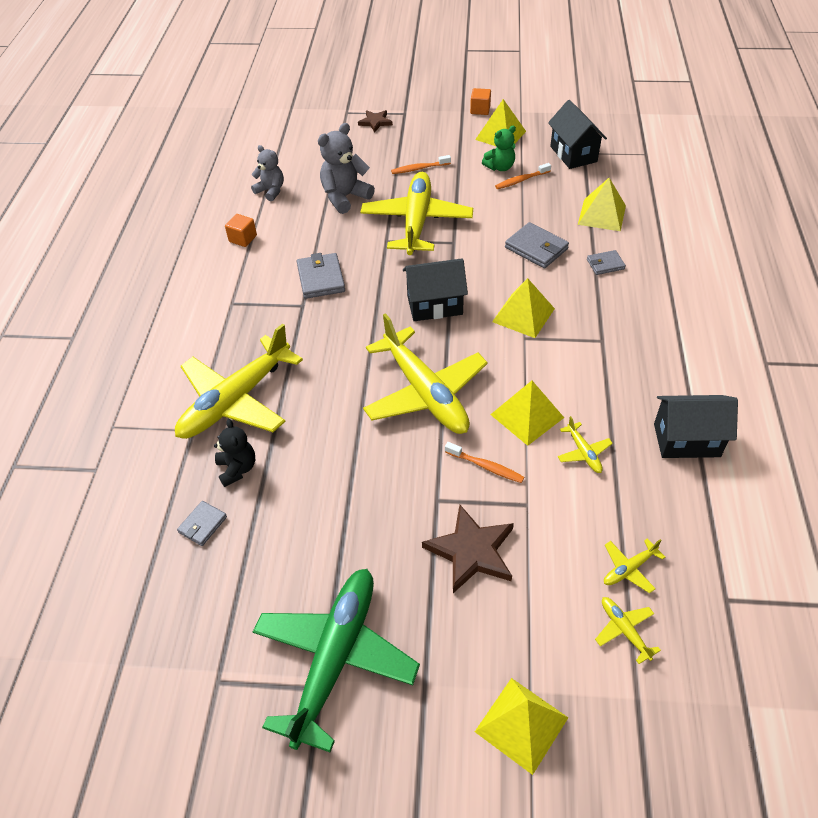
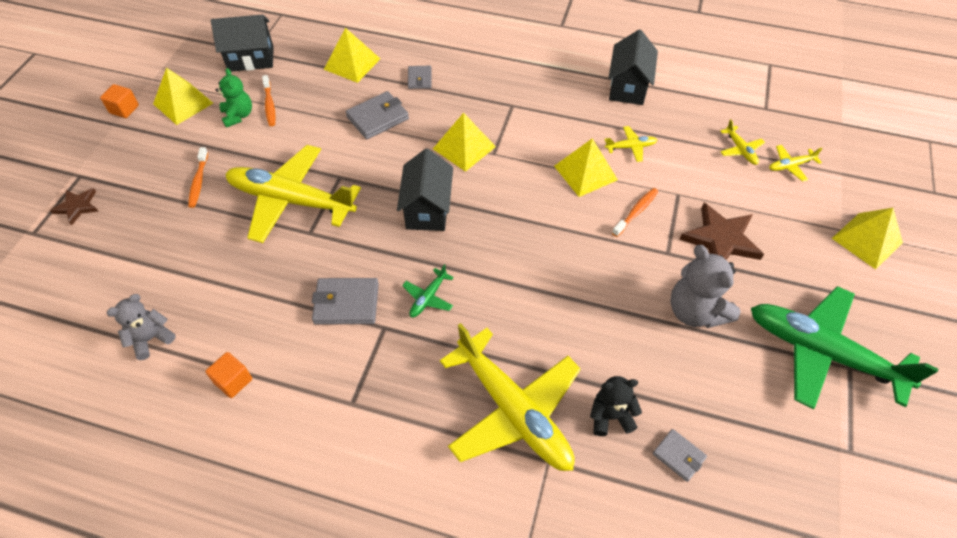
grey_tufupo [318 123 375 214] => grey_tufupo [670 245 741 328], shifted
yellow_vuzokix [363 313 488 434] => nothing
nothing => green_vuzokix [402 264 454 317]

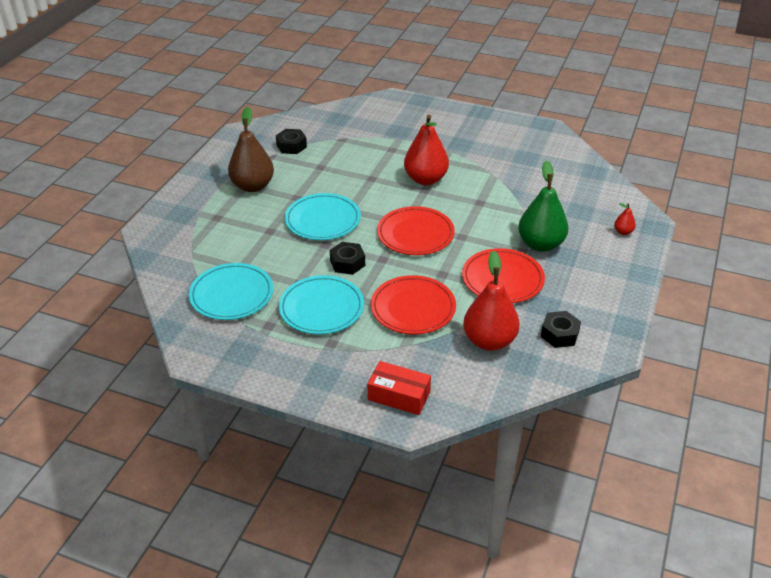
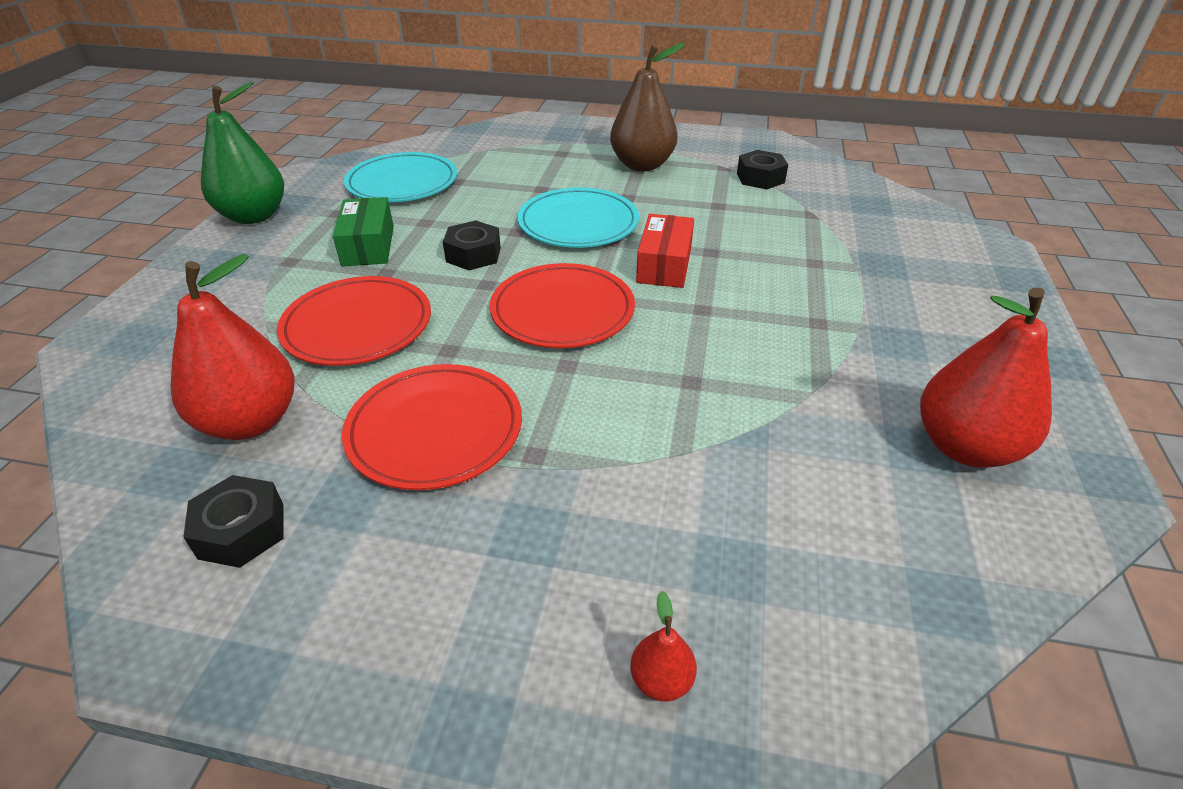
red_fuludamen [404 114 449 185] => red_fuludamen [920 287 1052 468], shifted
green_fuludamen [518 161 568 252] => green_fuludamen [201 82 284 224], shifted
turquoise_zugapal [279 275 364 334] => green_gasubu [333 197 394 266]
red_gasubu [367 361 431 415] => red_gasubu [636 214 694 288], shifted

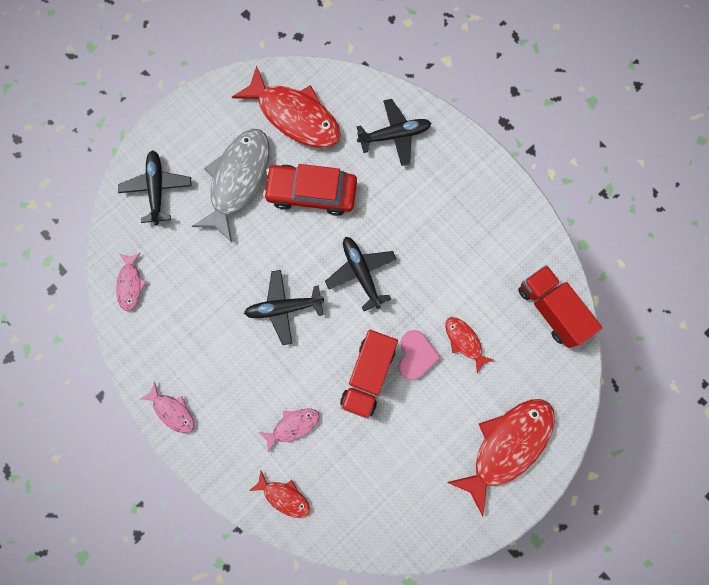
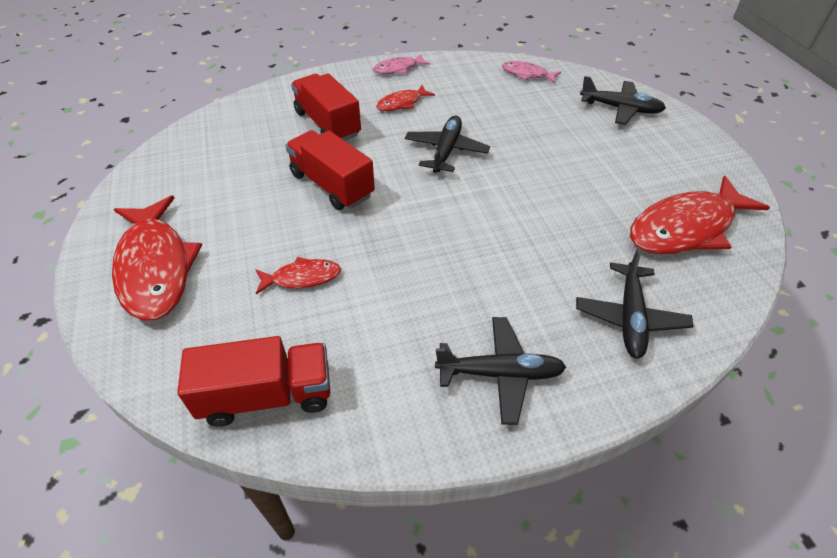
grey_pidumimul [192 129 270 242] => nothing
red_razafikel [263 164 357 216] => nothing
black_vuzokix [325 237 397 311] => black_vuzokix [435 317 566 425], shifted
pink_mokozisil [399 330 441 380] => nothing
pink_pidumimul [258 409 320 453] => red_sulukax [291 73 361 141]
red_pidumimul [249 471 310 518] => red_pidumimul [376 85 435 111], shifted

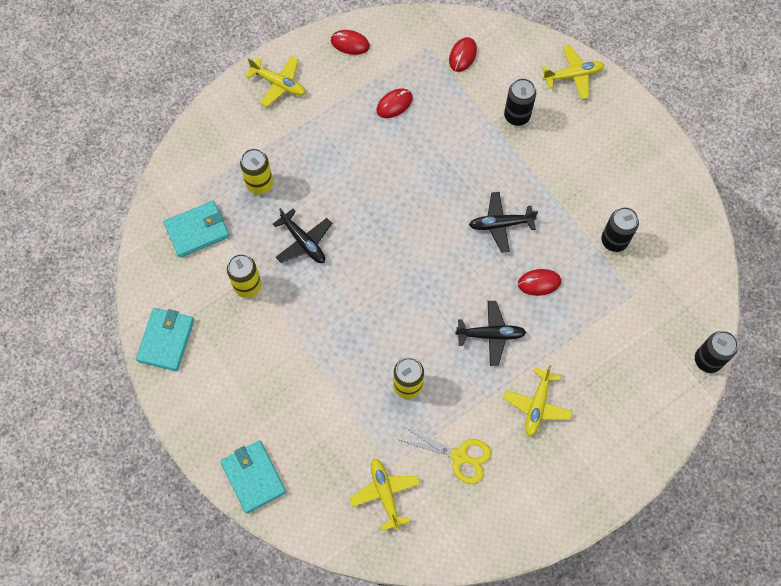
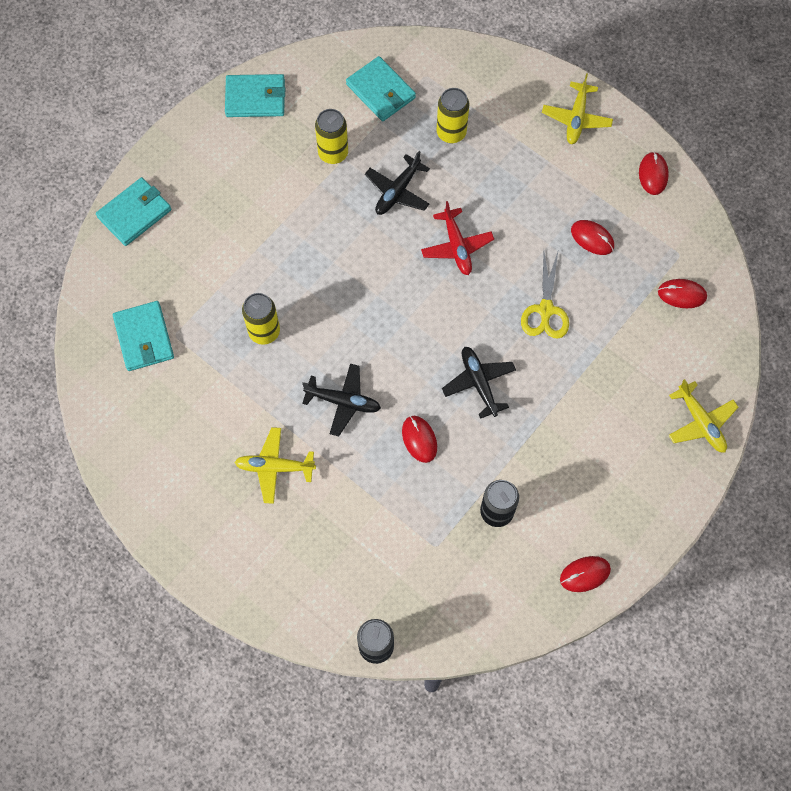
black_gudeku [504 78 536 126] => nothing
black_vuzokix [456 301 526 366] => black_vuzokix [302 364 381 436], 60 degrees counterclockwise
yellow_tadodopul [400 427 491 484] => yellow_tadodopul [521 252 569 339], shifted
yellow_vuzokix [349 458 420 531] => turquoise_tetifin [113 301 174 371]
nothing => red_vuzokix [421 201 494 275]
nothing => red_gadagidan [560 556 611 592]

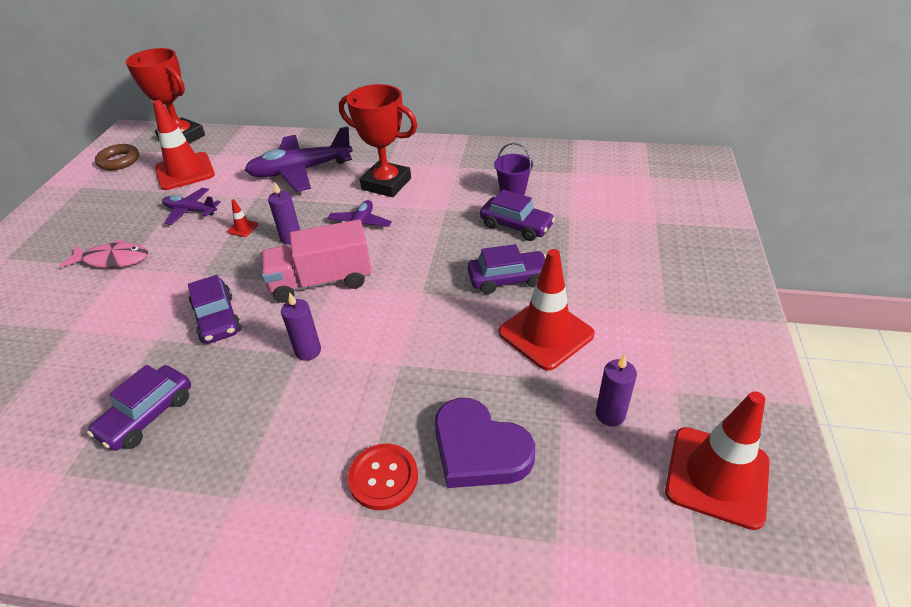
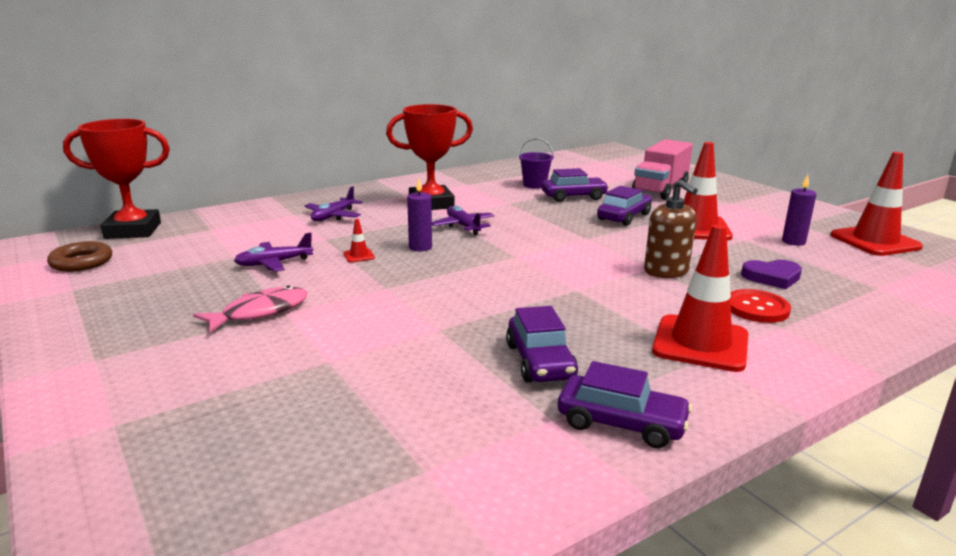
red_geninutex [153 100 215 190] => red_geninutex [652 224 749 372], shifted
purple_vuzokix [245 127 353 192] => purple_vuzokix [305 186 363 221], x0.55
pink_sulukax [261 220 372 303] => pink_sulukax [632 139 693 200], shifted
purple_razafikel [188 275 242 344] => purple_razafikel [558 361 692 448], shifted
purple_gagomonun [281 292 321 361] => nothing
purple_mokozisil [435 398 535 488] => purple_mokozisil [741 260 802 289], x0.65
nothing => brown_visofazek [644 180 698 278]

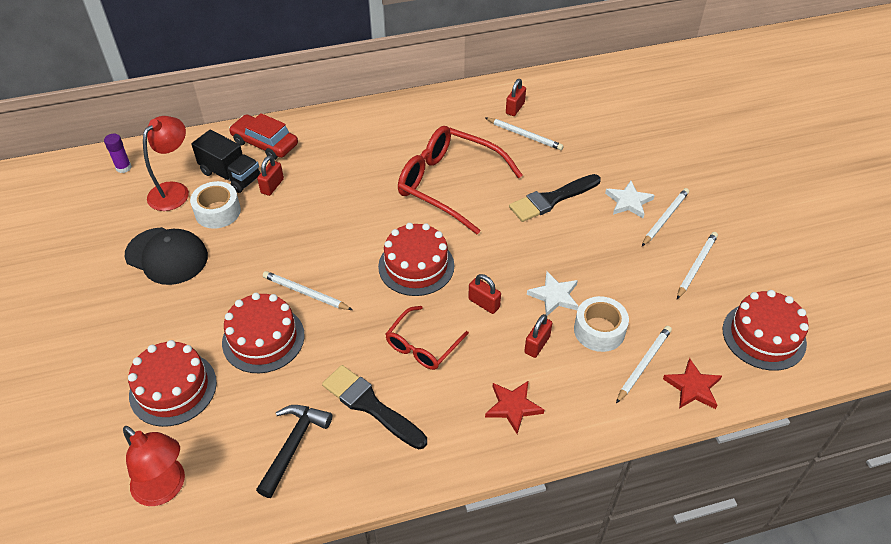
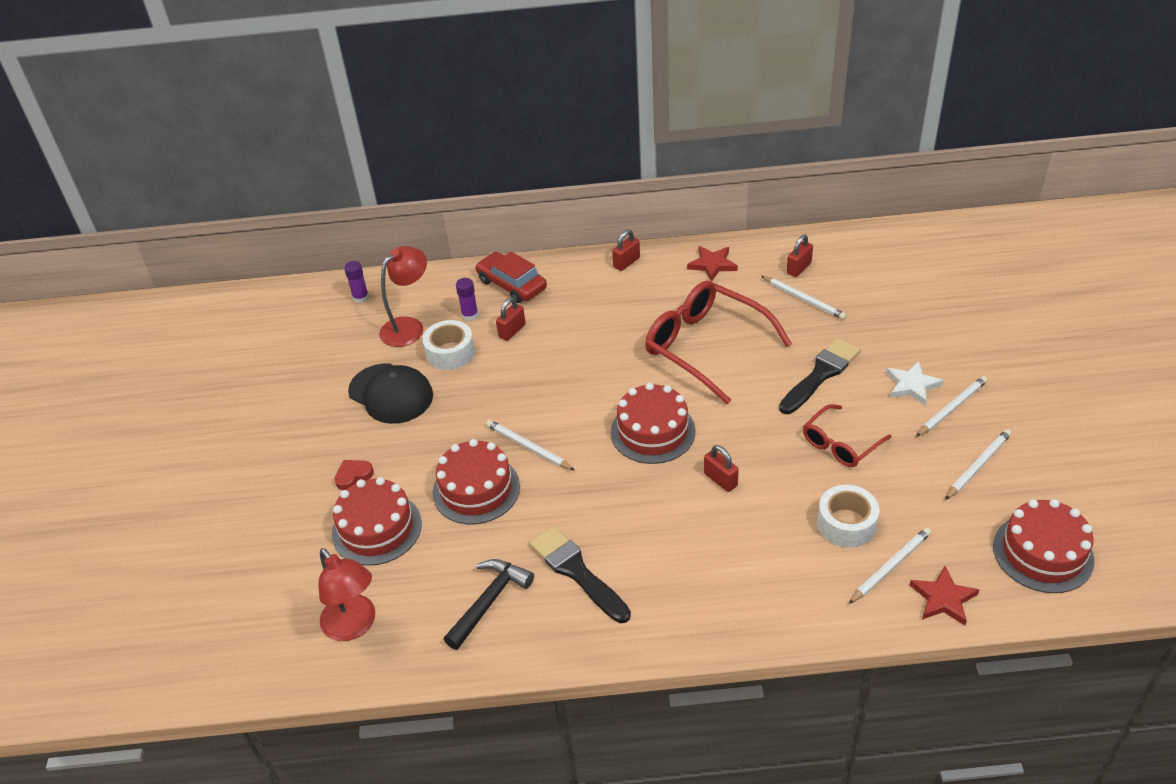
black_sulukax [191 130 260 193] => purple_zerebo [456 278 478 321]
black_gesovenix [509 174 601 222] => black_gesovenix [779 338 861 414], 150 degrees clockwise
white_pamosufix [527 271 579 316] => nothing
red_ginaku [386 306 469 370] => red_ginaku [803 404 891 467], shifted
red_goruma [524 314 552 358] => red_goruma [612 230 640 271], shifted
red_pamosufix [485 381 544 434] => red_pamosufix [687 246 738 282], shifted
nothing => red_mokozisil [334 460 374 490]

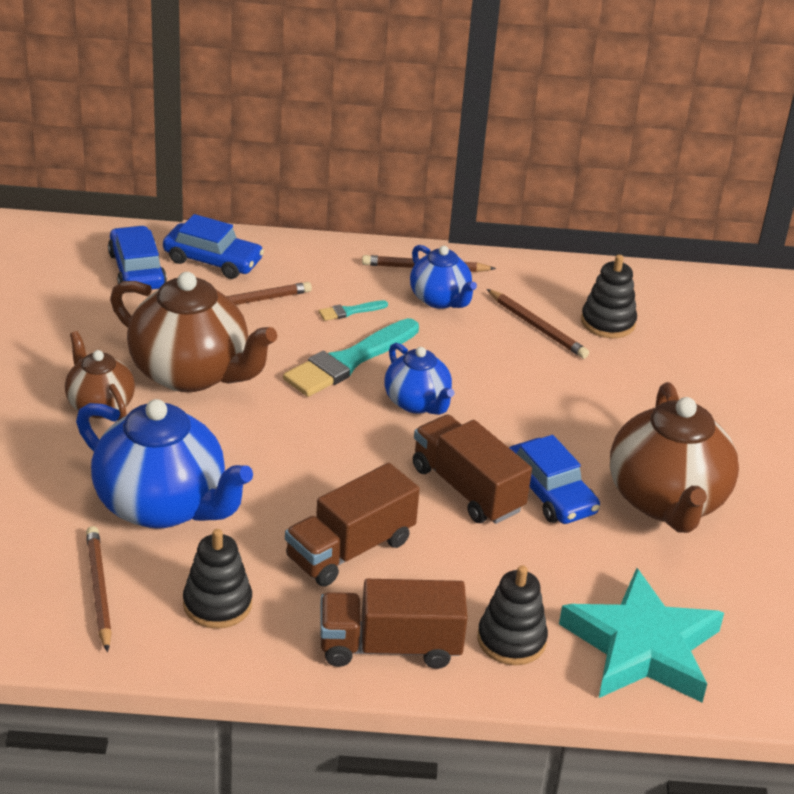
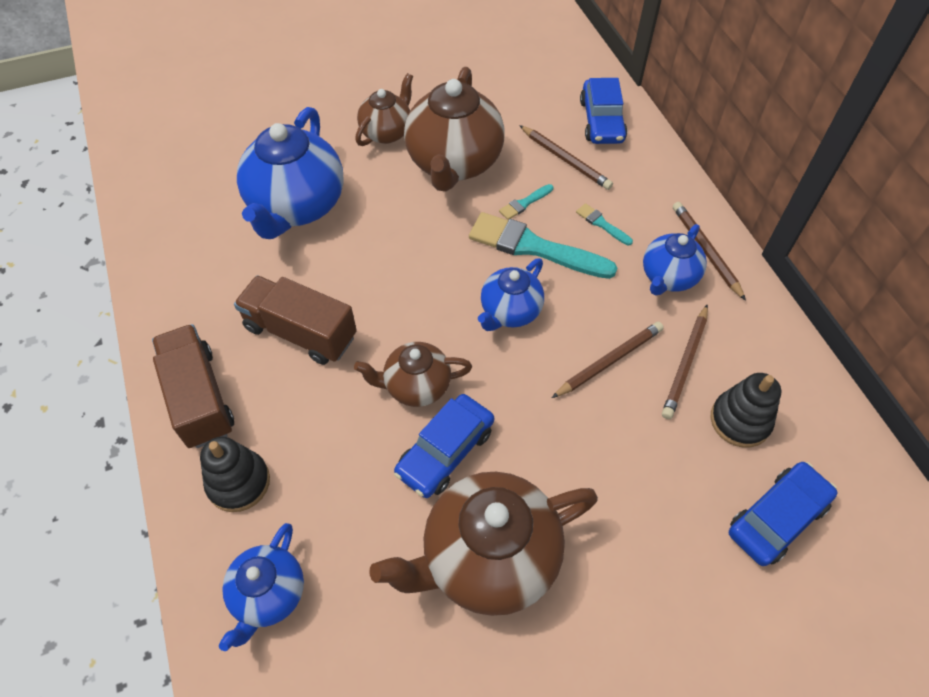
blue_razafikel [108 226 167 289] => blue_razafikel [729 462 838 566], shifted
brown_sulukax [413 414 532 524] => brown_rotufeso [354 342 472 407]
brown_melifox [86 526 112 652] => brown_melifox [552 322 664 398], shifted
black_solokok [183 529 252 629] => nothing
turquoise_pamosufix [559 568 724 702] => blue_rotufeso [219 523 304 651]
nothing => turquoise_gesovenix [499 184 553 220]

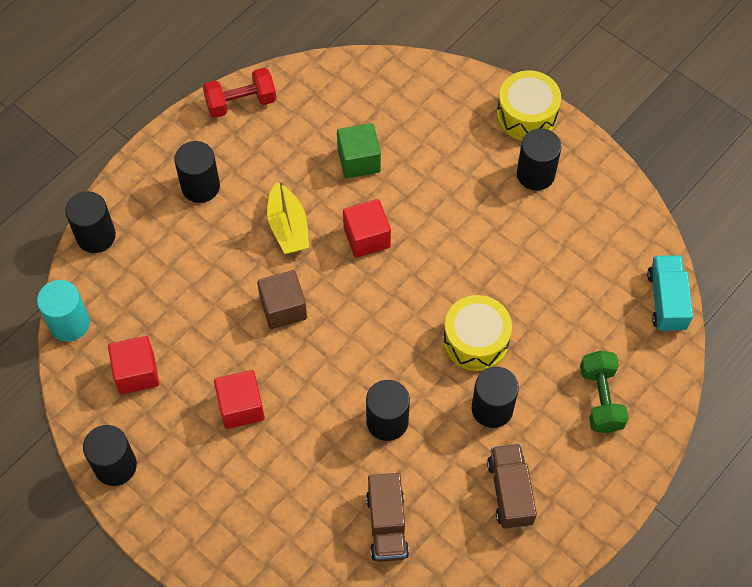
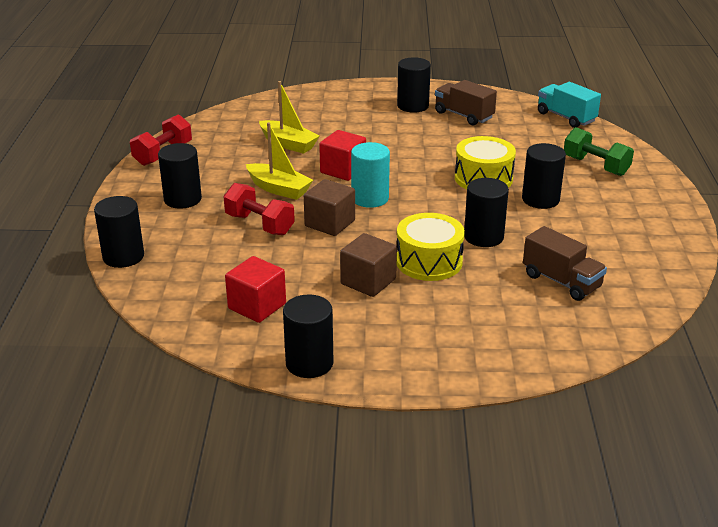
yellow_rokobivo [497 70 561 140] => yellow_rokobivo [397 213 465 281], shifted
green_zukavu [337 123 381 178] => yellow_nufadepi [259 81 319 154]
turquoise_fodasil [37 280 90 342] => turquoise_fodasil [351 142 390 208], shifted
red_zukavu [214 370 265 429] => brown_zukavu [340 233 397 297]
brown_sulukax [487 444 537 529] => brown_sulukax [435 80 497 126], shifted
nothing => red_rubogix [223 183 295 235]

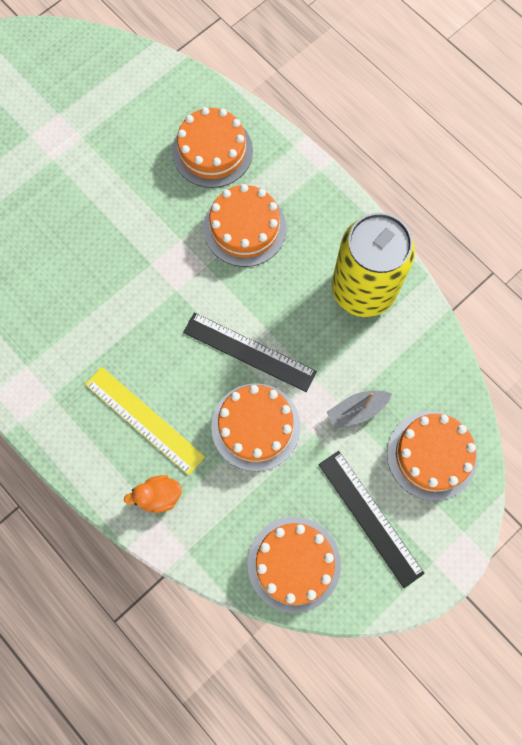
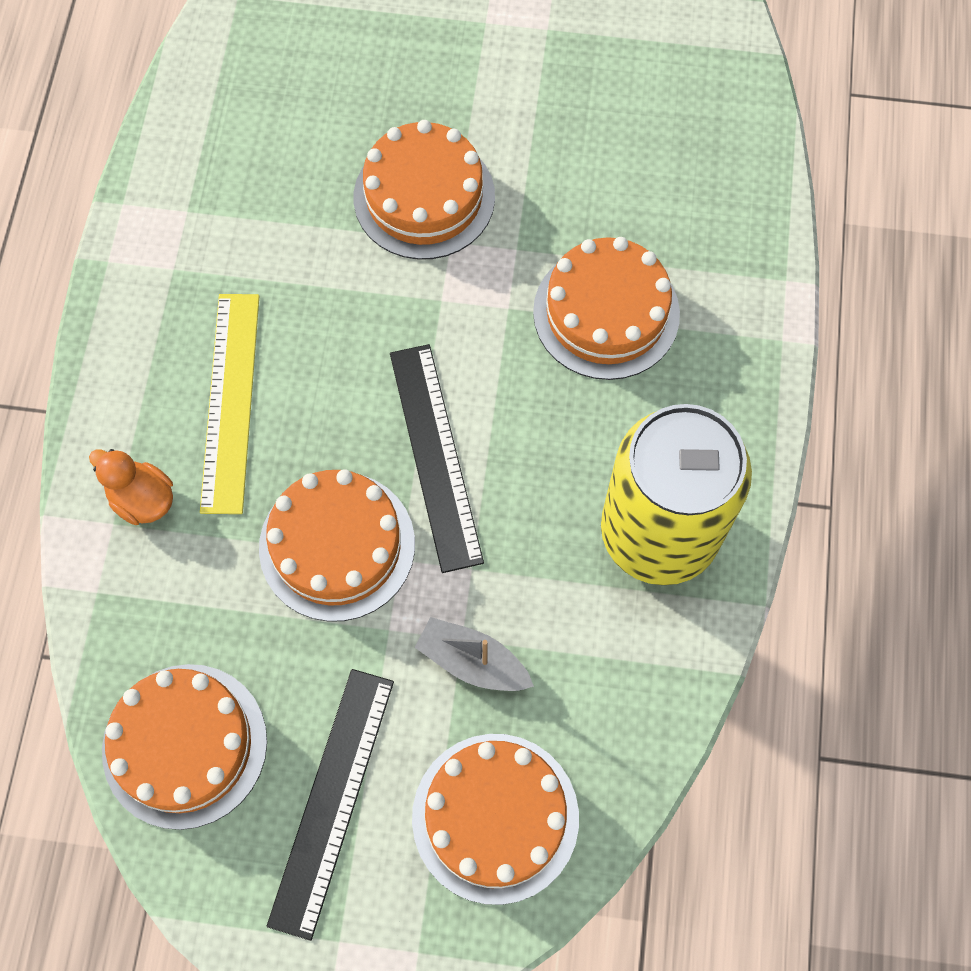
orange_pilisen [172 107 253 188] => orange_pilisen [354 120 495 260], shifted

